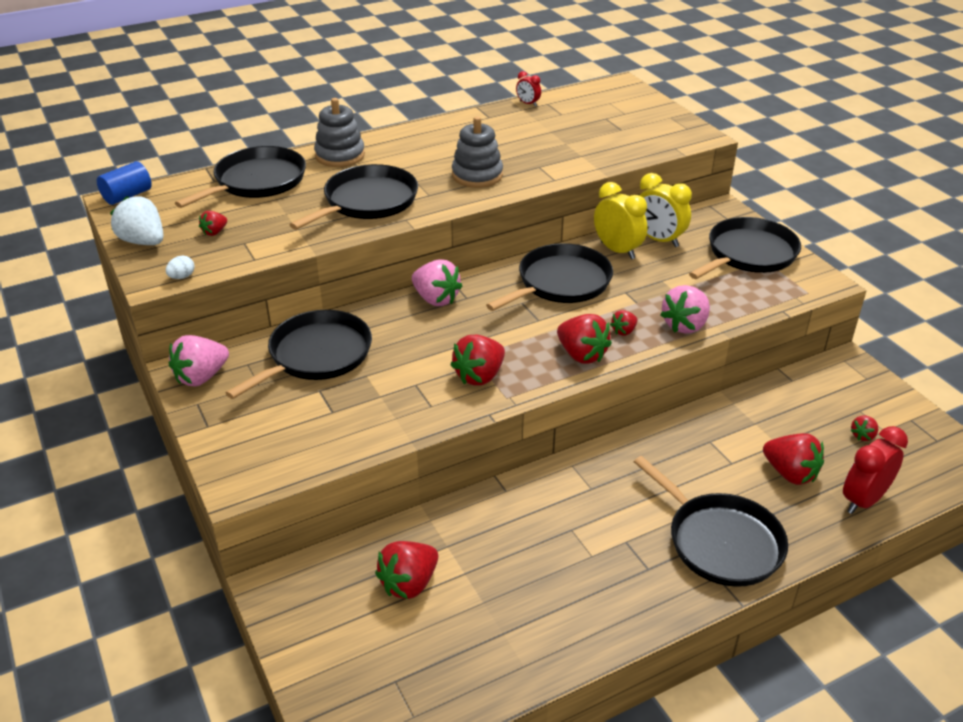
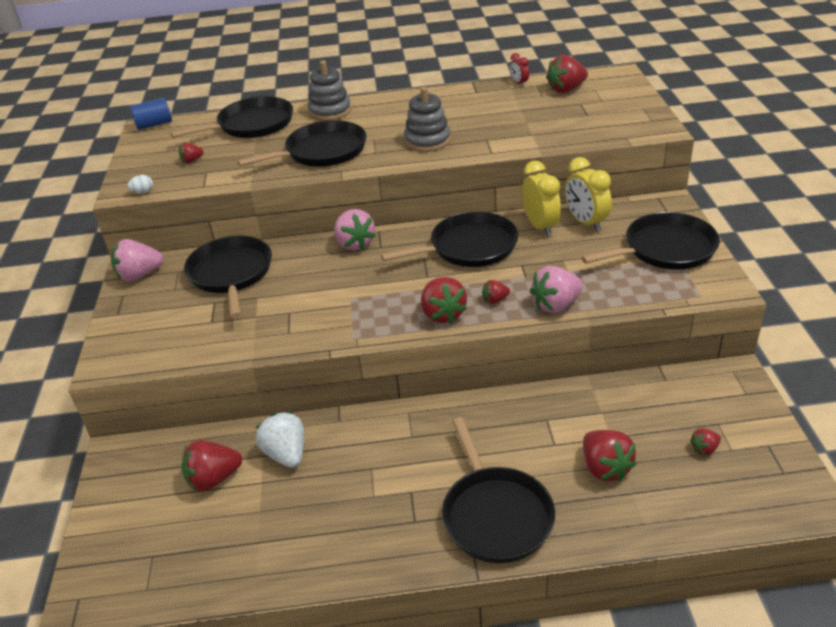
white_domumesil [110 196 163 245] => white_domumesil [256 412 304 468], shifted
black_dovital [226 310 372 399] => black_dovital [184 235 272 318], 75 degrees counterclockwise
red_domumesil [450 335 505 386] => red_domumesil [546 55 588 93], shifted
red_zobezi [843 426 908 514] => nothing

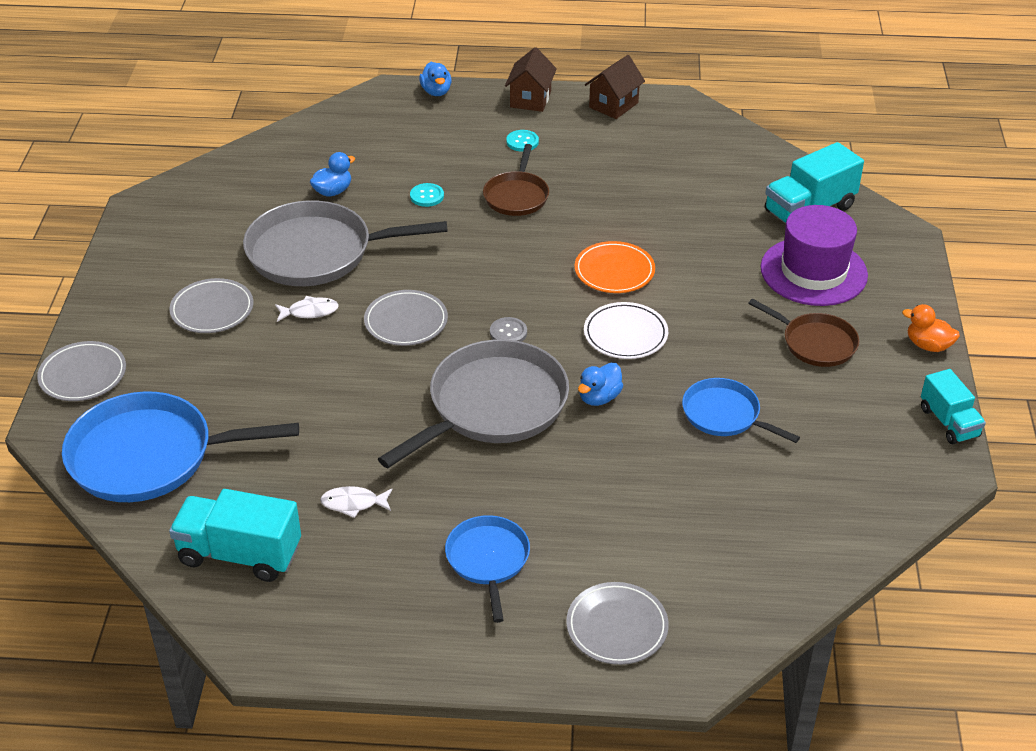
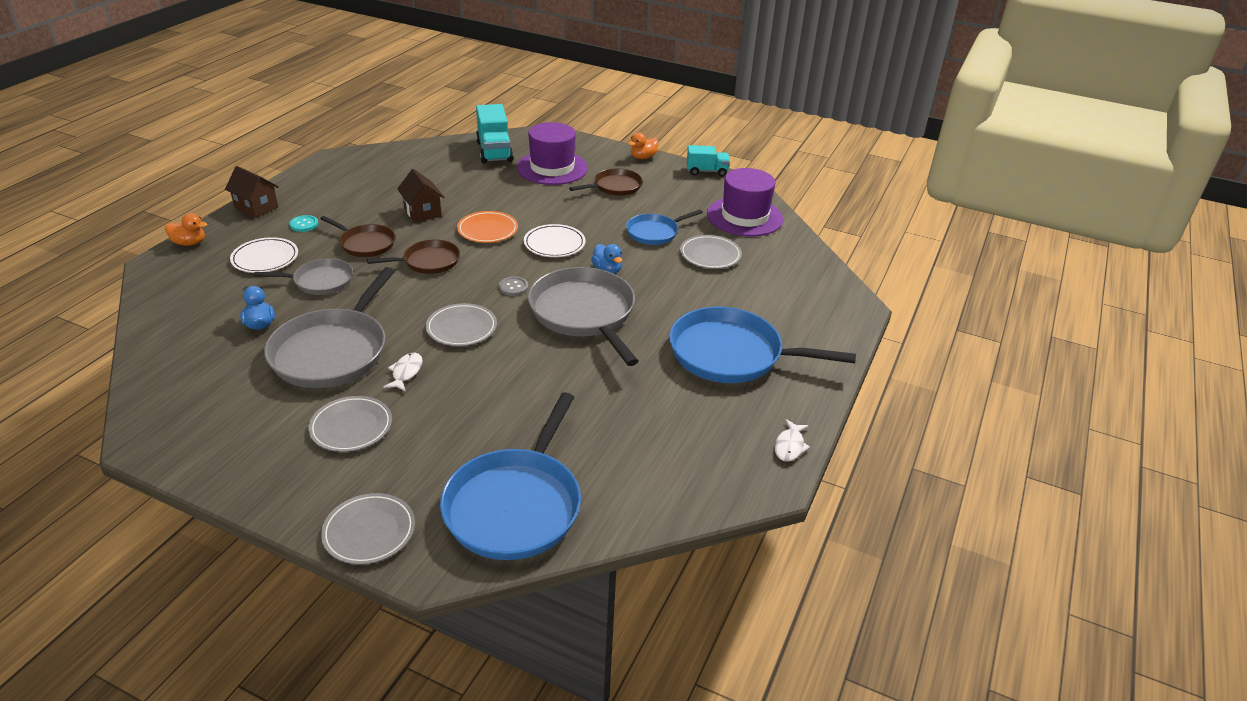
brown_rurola [585 55 645 119] => brown_rurola [397 169 444 223], shifted
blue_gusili [419 62 452 96] => orange_gusili [165 213 207 246]
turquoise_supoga [410 183 444 207] => grey_dovital [254 258 353 295]
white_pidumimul [320 486 392 518] => white_pidumimul [775 419 810 462], shifted
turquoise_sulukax [169 489 301 582] => nothing
blue_dovital [445 515 530 623] => blue_dovital [669 307 856 383], x1.80
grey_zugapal [566 582 669 665] => grey_zugapal [680 235 742 269], shifted
nothing => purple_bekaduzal [707 168 783 237]
nothing => white_zugapal [230 237 298 273]
nothing => brown_dovital [367 240 460 274]

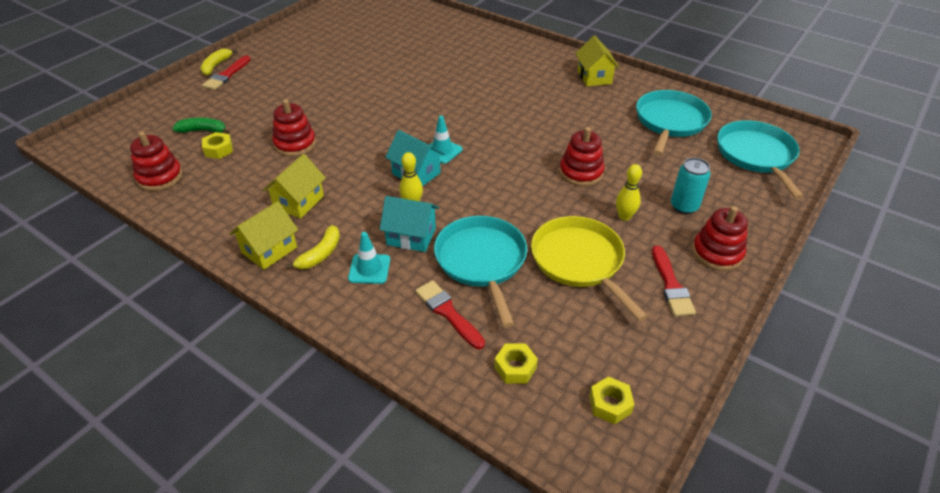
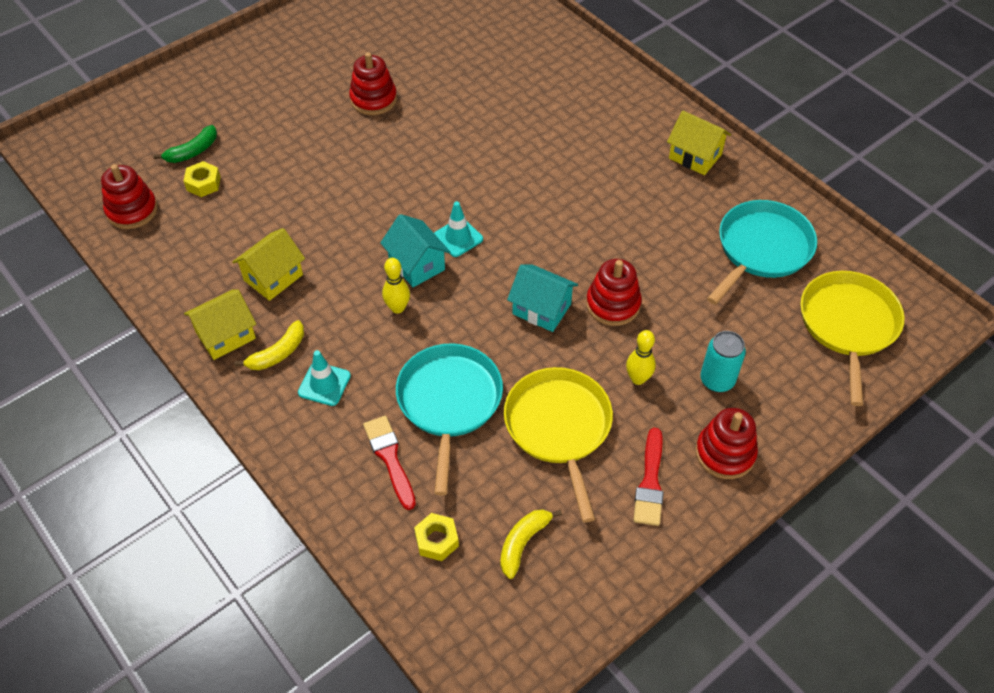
yellow_rurola [575 36 620 86] => yellow_rurola [667 110 731 175], 60 degrees counterclockwise
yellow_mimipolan [200 49 238 76] => yellow_mimipolan [500 509 562 579], shifted
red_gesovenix [202 56 251 90] => nothing
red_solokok [272 99 316 156] => red_solokok [349 52 397 115], shifted
green_mimipolan [172 118 229 134] => green_mimipolan [154 125 217 163], 120 degrees clockwise
turquoise_dovital [717 120 804 199] => yellow_dovital [800 271 904 406]
turquoise_rurola [380 196 439 252] => turquoise_rurola [507 264 578 332], shifted
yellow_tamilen [589 376 635 425] => nothing

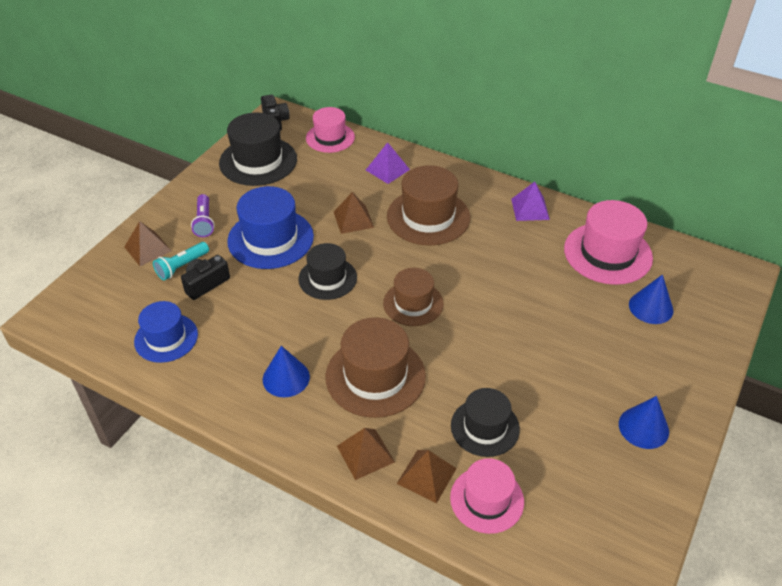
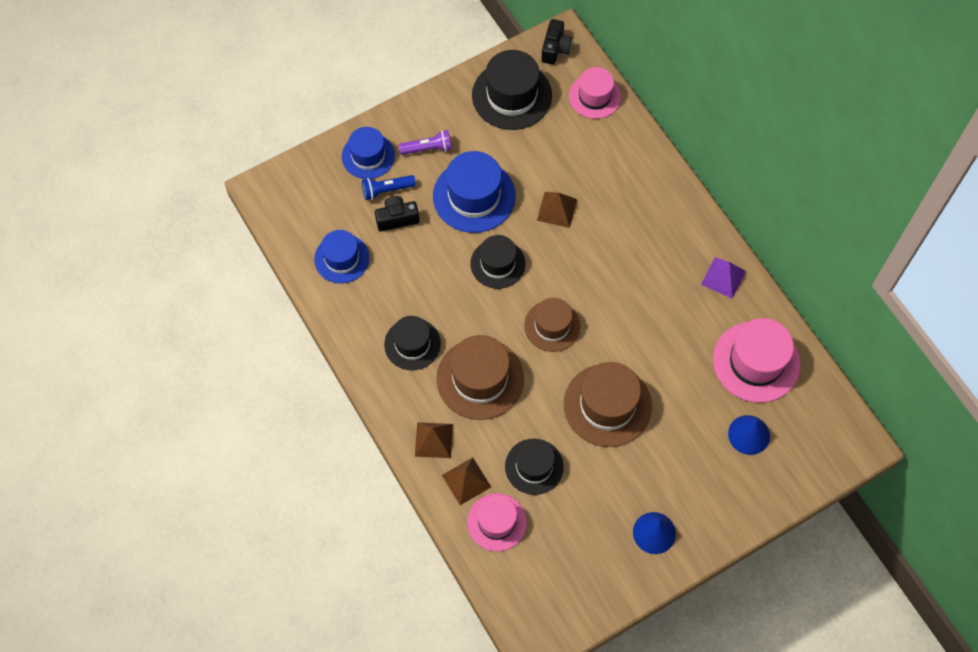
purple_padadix [366 142 410 184] => nothing
brown_bekaduzal [387 165 470 246] => brown_bekaduzal [564 362 652 447], shifted
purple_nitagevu [191 194 215 237] => purple_nitagevu [399 130 452 155], 120 degrees counterclockwise
brown_padadix [124 221 171 266] => blue_bekaduzal [342 127 395 179]
turquoise_nitagevu [153 242 209 281] => blue_nitagevu [362 175 416 200]
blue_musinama [263 346 310 397] => black_bekaduzal [384 316 441 370]

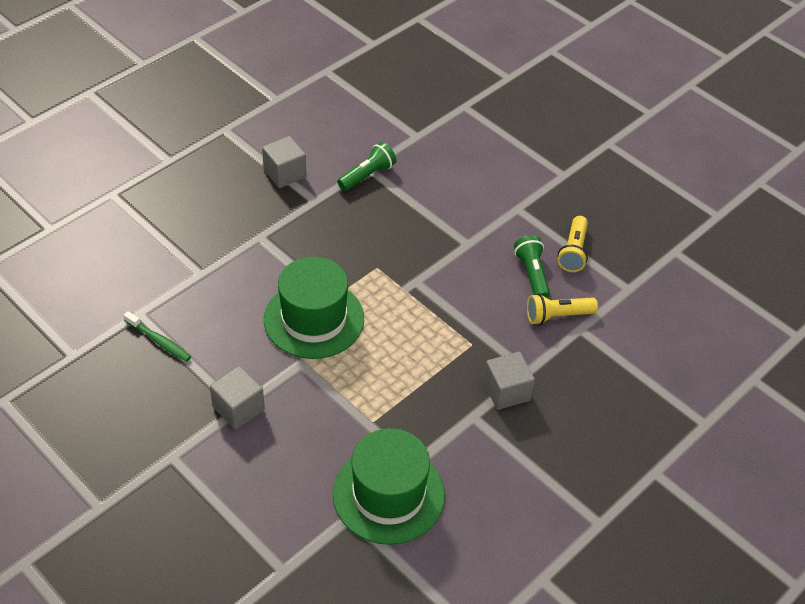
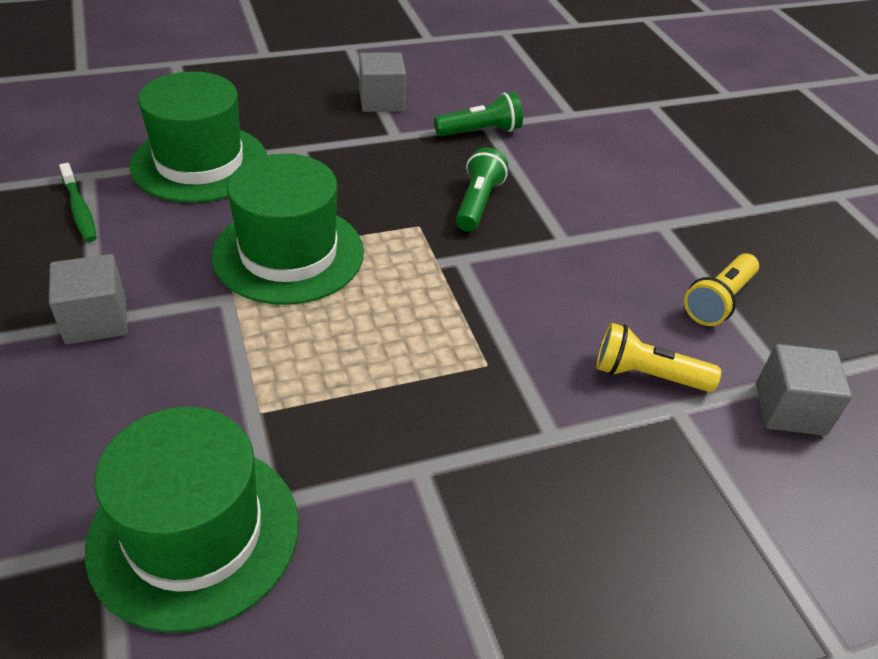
green_nitagevu [514 235 550 298] => green_nitagevu [456 147 508 232], shifted
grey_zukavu [483 352 535 410] => grey_zukavu [756 344 852 436], shifted
nothing => green_bekaduzal [130 71 267 203]

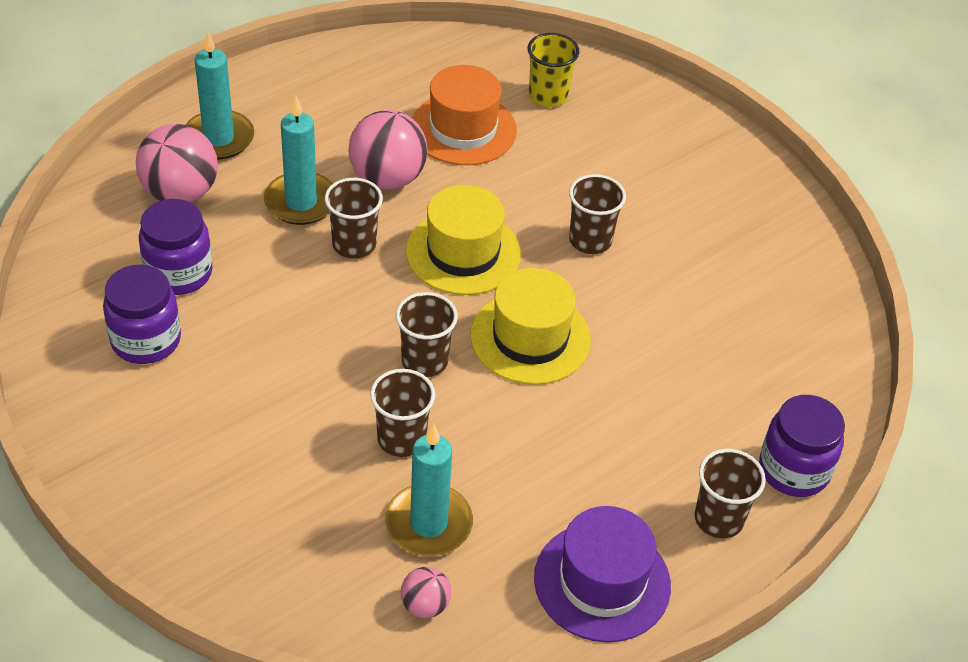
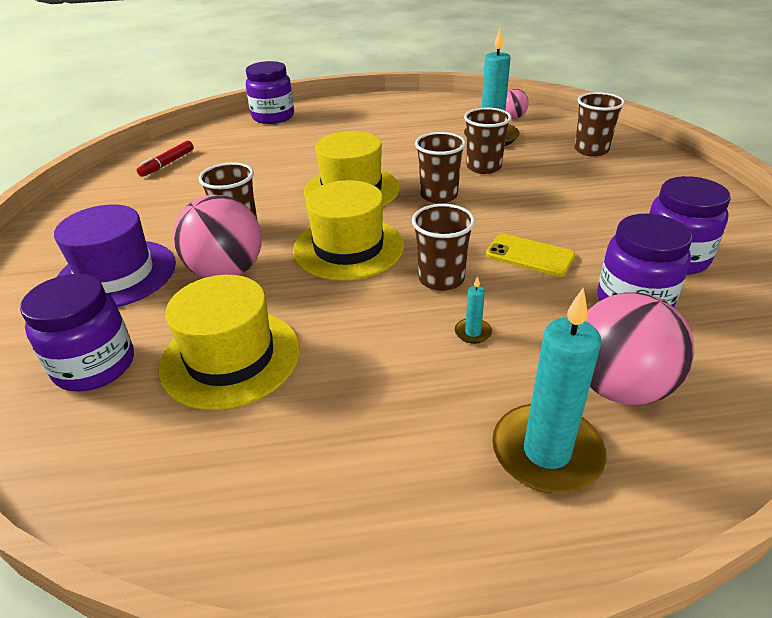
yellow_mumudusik [528 33 580 107] => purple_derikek [20 274 134 391]
orange_bekaduzal [412 65 517 165] => yellow_bekaduzal [158 275 300 410]
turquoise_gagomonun [264 96 333 225] => turquoise_gagomonun [455 276 492 344], x0.42
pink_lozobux [348 110 428 190] => pink_lozobux [173 195 262 278], shifted
brown_mumudusik [695 449 766 538] => brown_mumudusik [574 92 625 157], shifted
purple_bekaduzal [534 506 671 643] => purple_bekaduzal [54 204 176 307], shifted
nothing => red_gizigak [137 141 194 177]
nothing => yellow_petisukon [486 234 575 277]

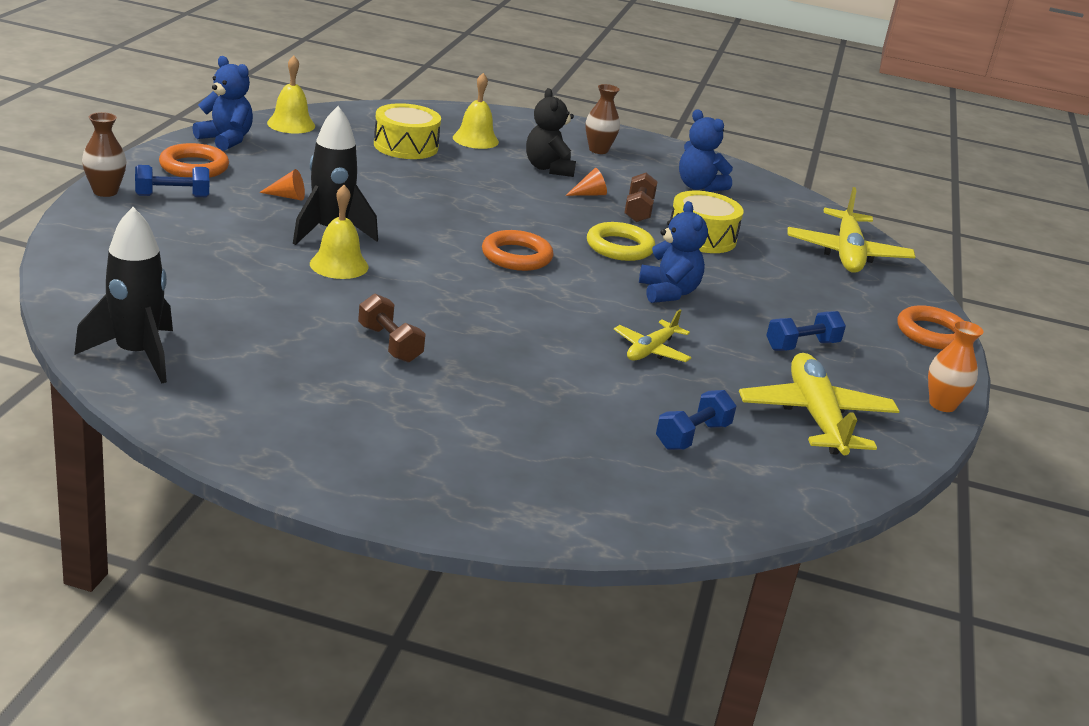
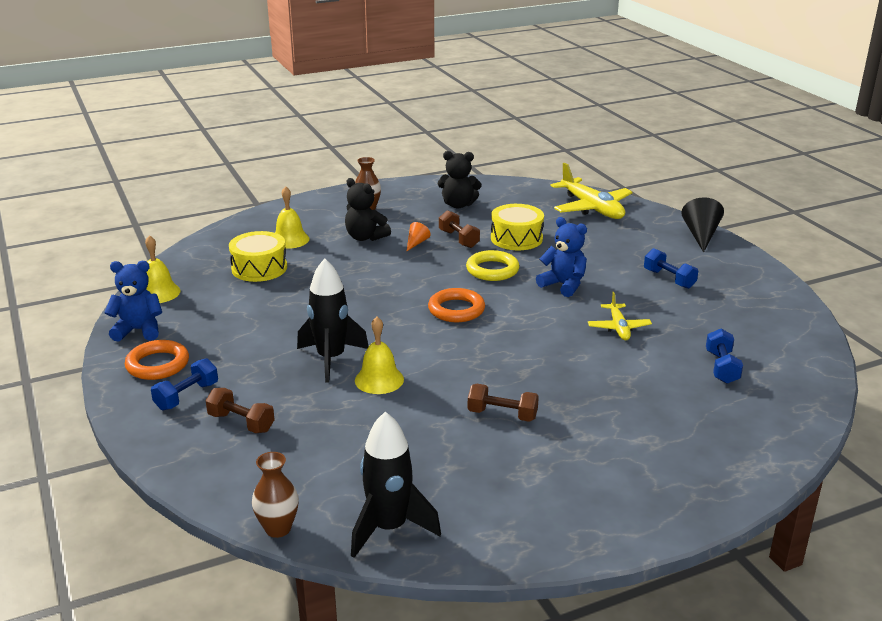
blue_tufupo [679 109 733 192] => black_tufupo [438 151 482 208]
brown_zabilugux [82 112 126 197] => brown_zabilugux [252 452 299 538], shifted
orange_musinama [259 169 305 201] => nothing
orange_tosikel [897 305 964 350] => black_musinama [681 197 724 253]
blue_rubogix [766 311 846 351] => blue_rubogix [644 248 698 289], 60 degrees counterclockwise
orange_zabilugux [928 321 984 412] => nothing
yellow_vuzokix [739 353 900 455] => nothing
nothing => brown_rubogix [205 388 275 433]

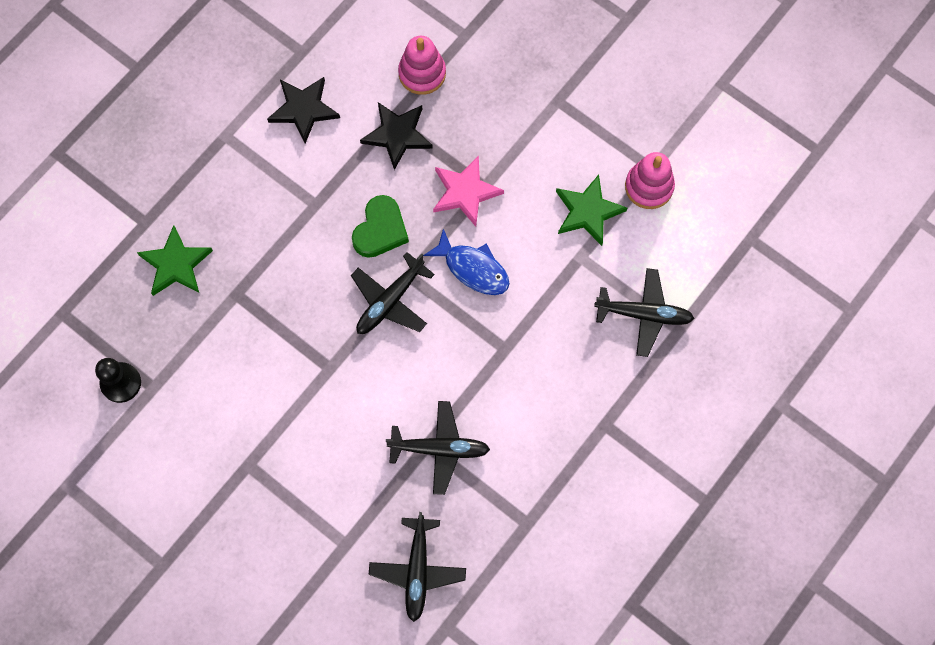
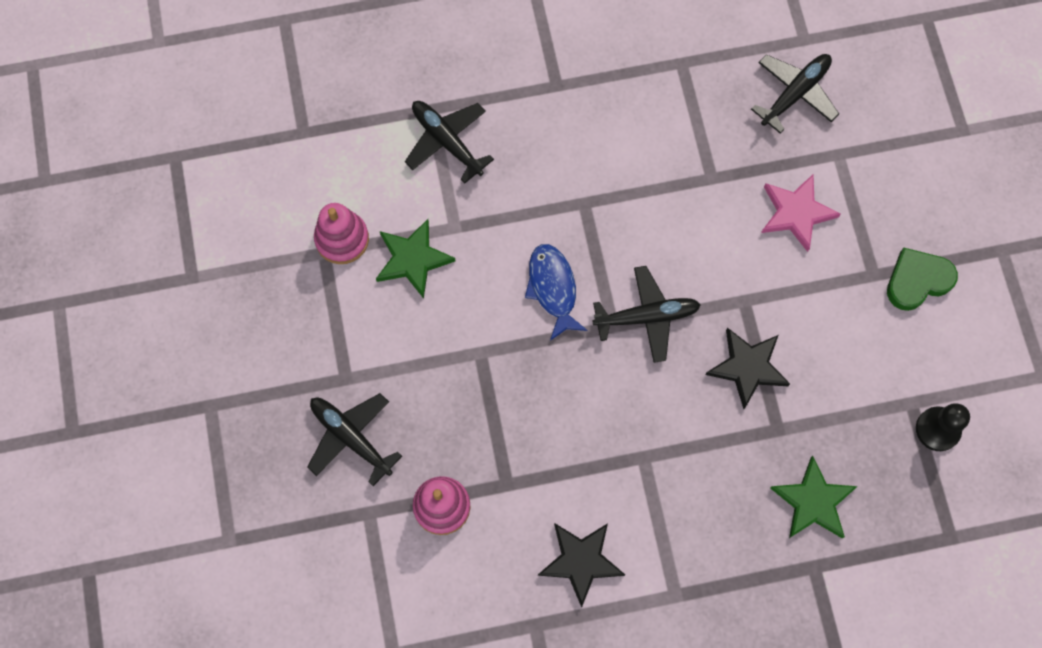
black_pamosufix [360 102 433 170] => black_pamosufix [705 328 790 409], shifted
pink_pamosufix [433 156 504 227] => pink_pamosufix [761 174 841 252], shifted
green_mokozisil [352 195 409 258] => green_mokozisil [887 248 958 311], shifted
black_vuzokix [386 401 490 495] => black_vuzokix [307 393 402 486], shifted

